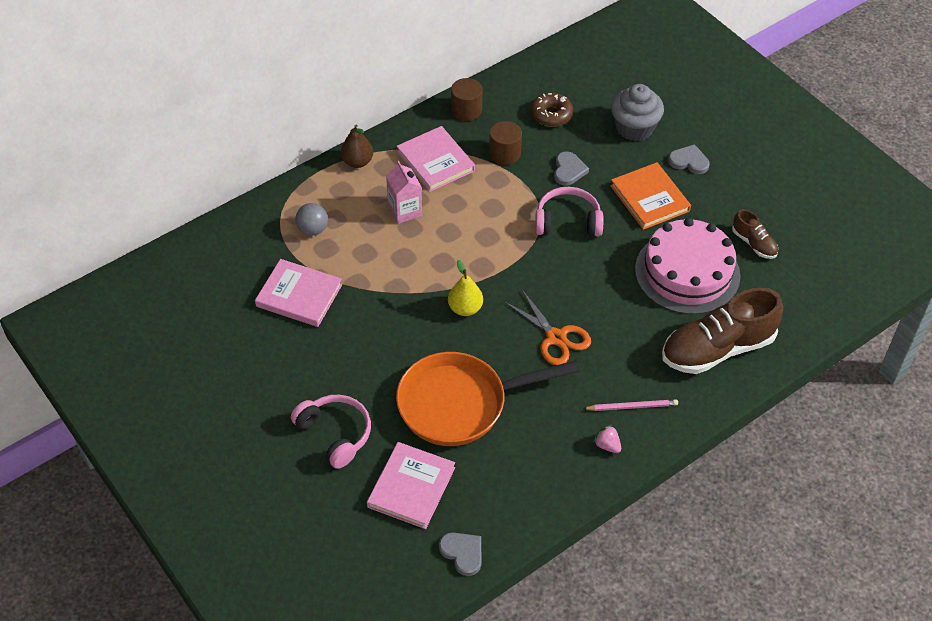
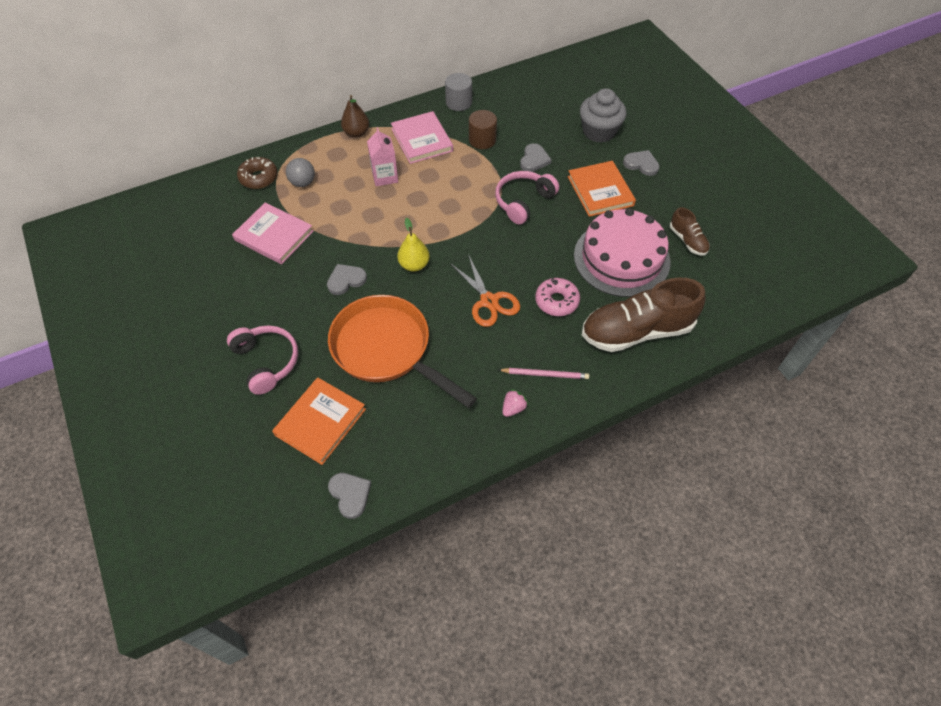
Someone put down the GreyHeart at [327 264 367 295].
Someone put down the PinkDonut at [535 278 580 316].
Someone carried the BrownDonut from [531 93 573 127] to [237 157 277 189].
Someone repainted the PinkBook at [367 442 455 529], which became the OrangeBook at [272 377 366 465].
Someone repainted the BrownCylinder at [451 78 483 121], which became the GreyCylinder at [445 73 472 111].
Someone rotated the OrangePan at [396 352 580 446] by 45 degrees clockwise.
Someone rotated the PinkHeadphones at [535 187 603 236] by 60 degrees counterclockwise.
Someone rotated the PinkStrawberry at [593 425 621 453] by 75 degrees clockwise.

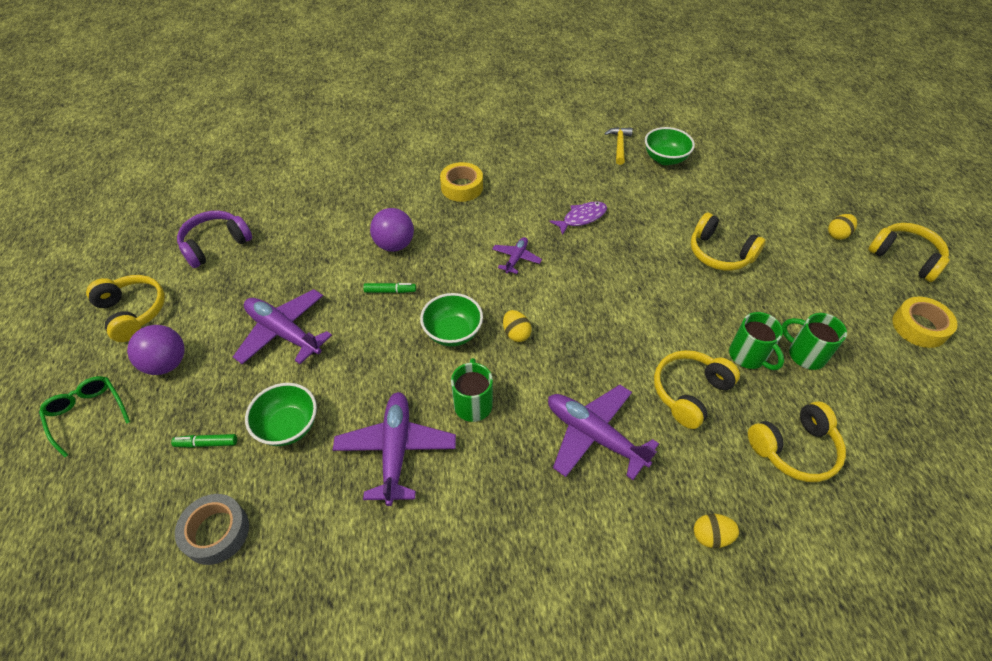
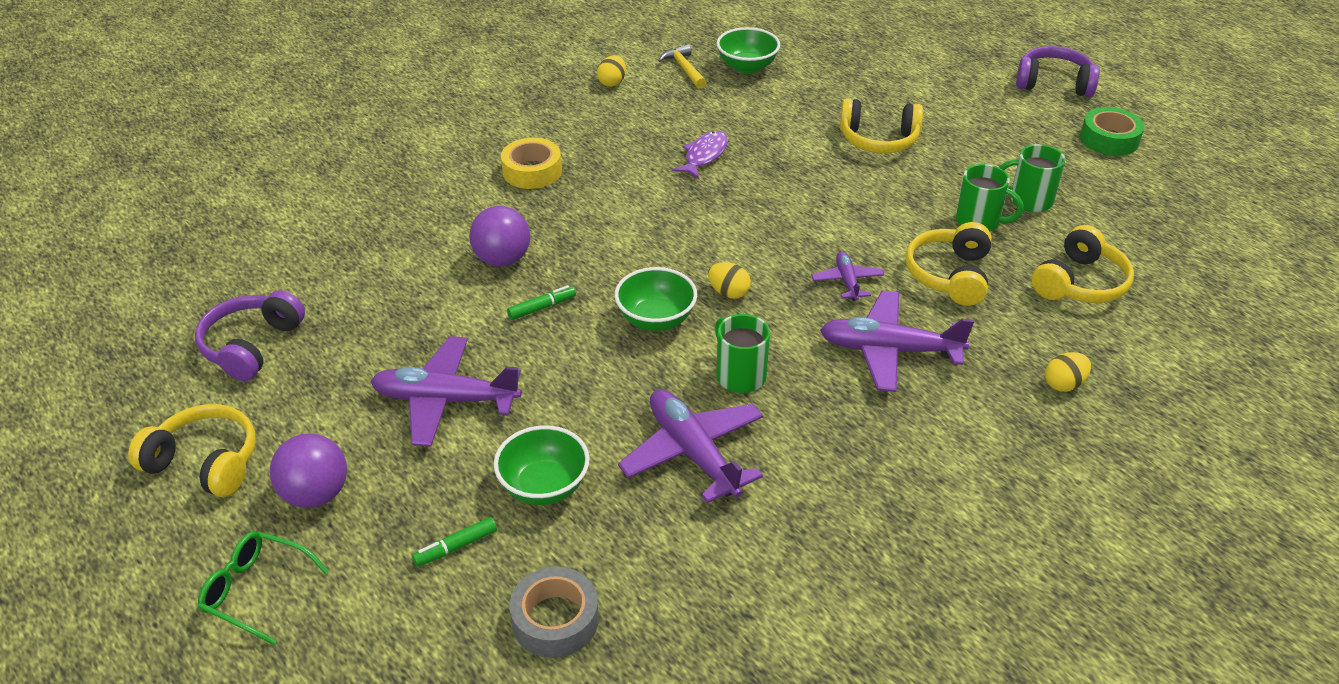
Someone carried the PurplePlane from [492 237 542 274] to [811 251 884 301].
Someone carried the YellowEgg from [828 214 857 240] to [597 55 626 87].
Someone repainted the YellowHeadphones at [868 223 950 282], which became the PurpleHeadphones at [1016 46 1100 97].
Someone repainted the YellowTape at [892 297 958 348], which became the GreenTape at [1080 107 1144 156].

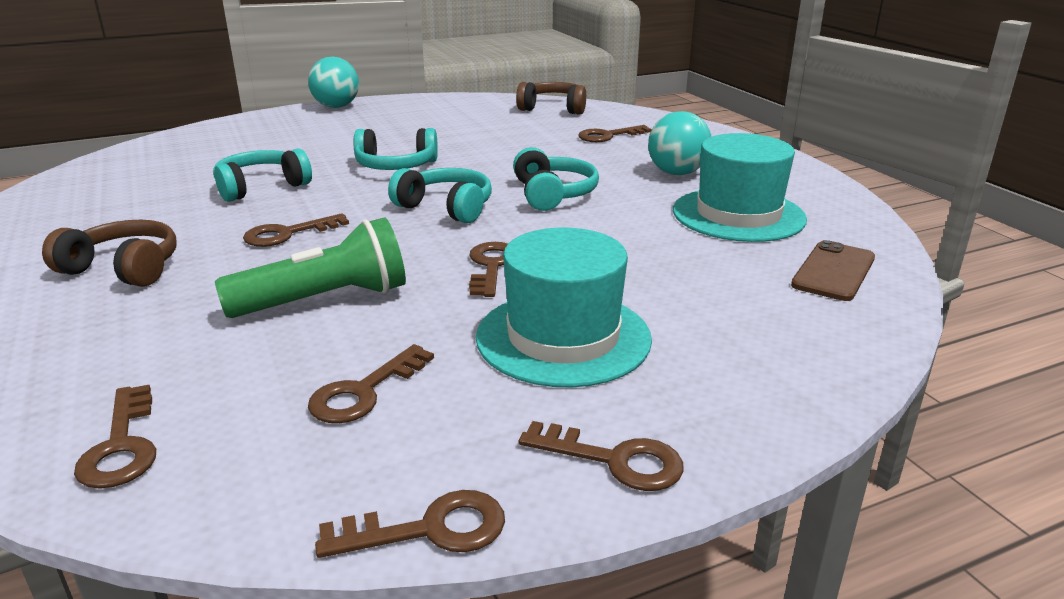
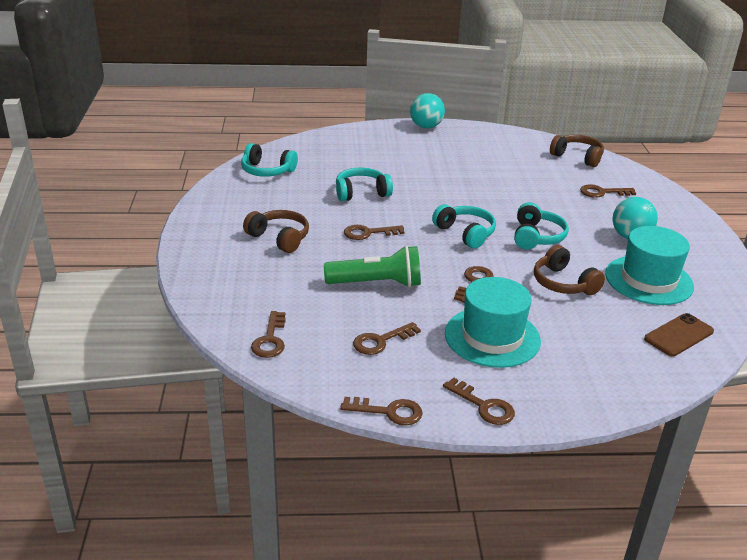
Someone put down the BrownHeadphones at [534 245 605 295].
Someone carried the TurquoiseHeadphones from [354 128 438 170] to [241 143 298 177].

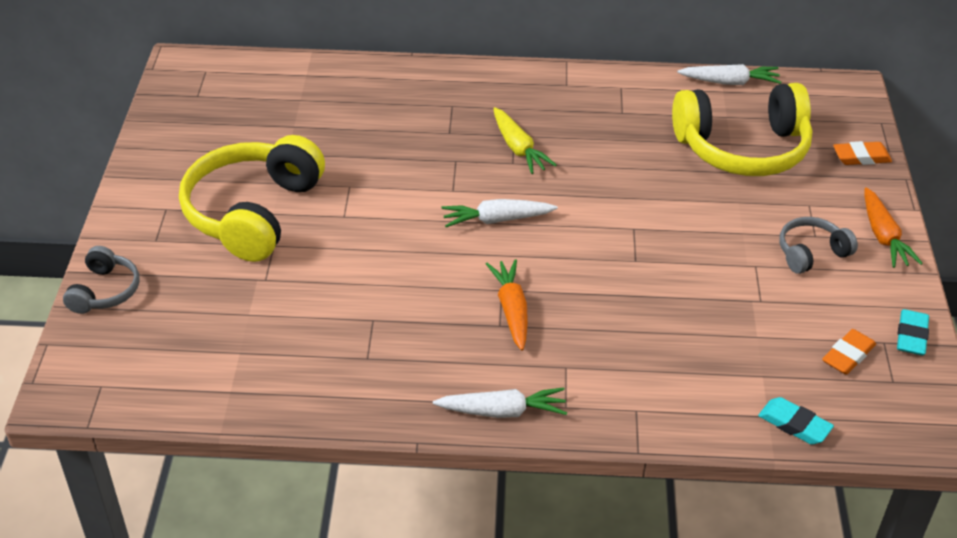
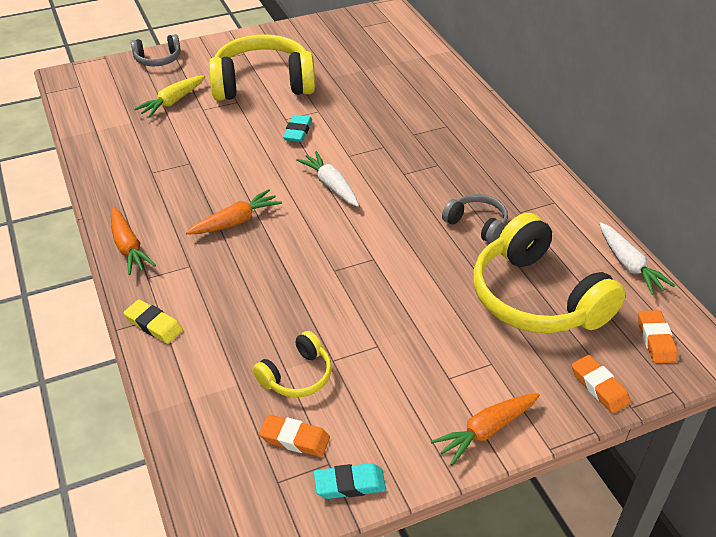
Someone put down the YellowEraser at [123 300 183 344].
Someone put down the YellowHeadphones at [253 331 332 398].
Someone put down the OrangeEraser at [638 310 677 363].
Someone carried the YellowCarrot from [493 107 557 174] to [134 75 205 118].
Someone carried the TurquoiseEraser from [758 397 834 445] to [283 115 312 142].
Someone carried the GreyHeadphones from [779 217 858 274] to [442 194 508 243].
Someone repainted the WhiteCarrot at [433 387 567 418], which became the OrangeCarrot at [111 207 156 275].

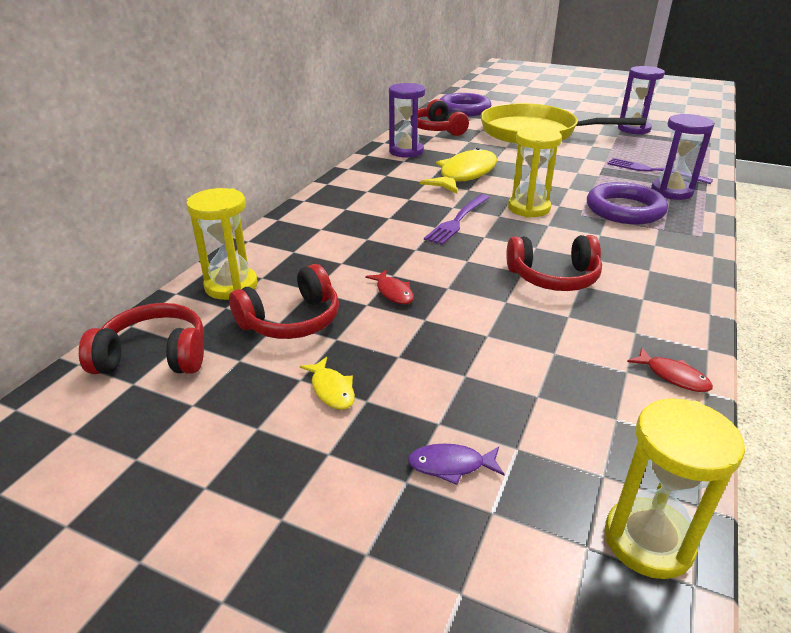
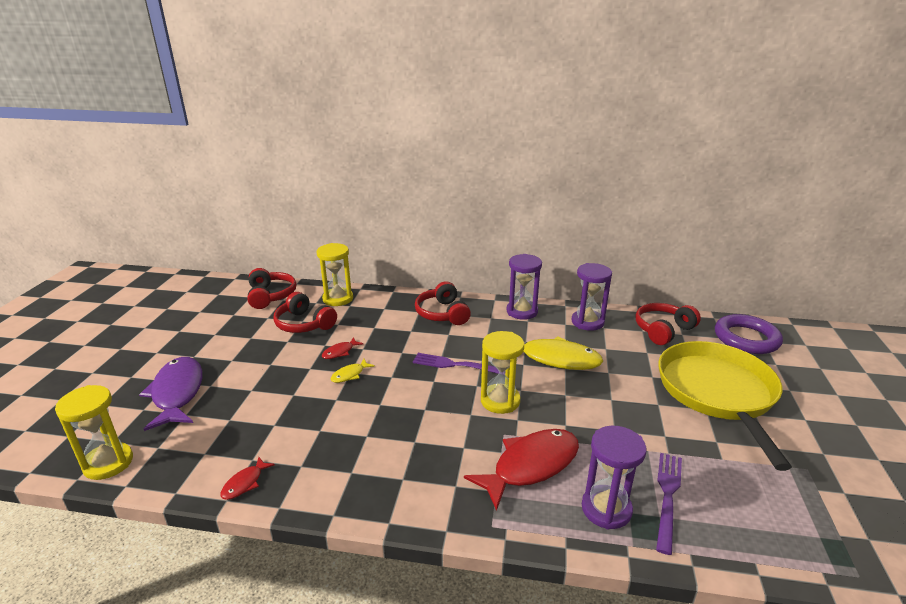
Someone carried the YellowFish from [299 357 355 410] to [331 359 375 383].
Someone carried the RedHeadphones from [506 235 602 291] to [415 281 471 325].
Someone carried the PurpleHourglass from [618 66 665 135] to [507 254 542 320].
Someone swapped the PurpleRing at [587 182 668 224] for the RedFish at [464 429 579 511].
Someone scaled the PurpleFish at [408 443 504 485] by 2.24.

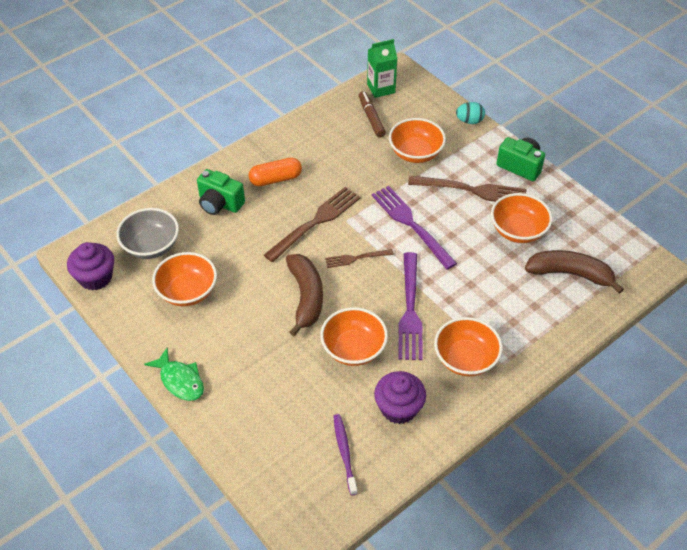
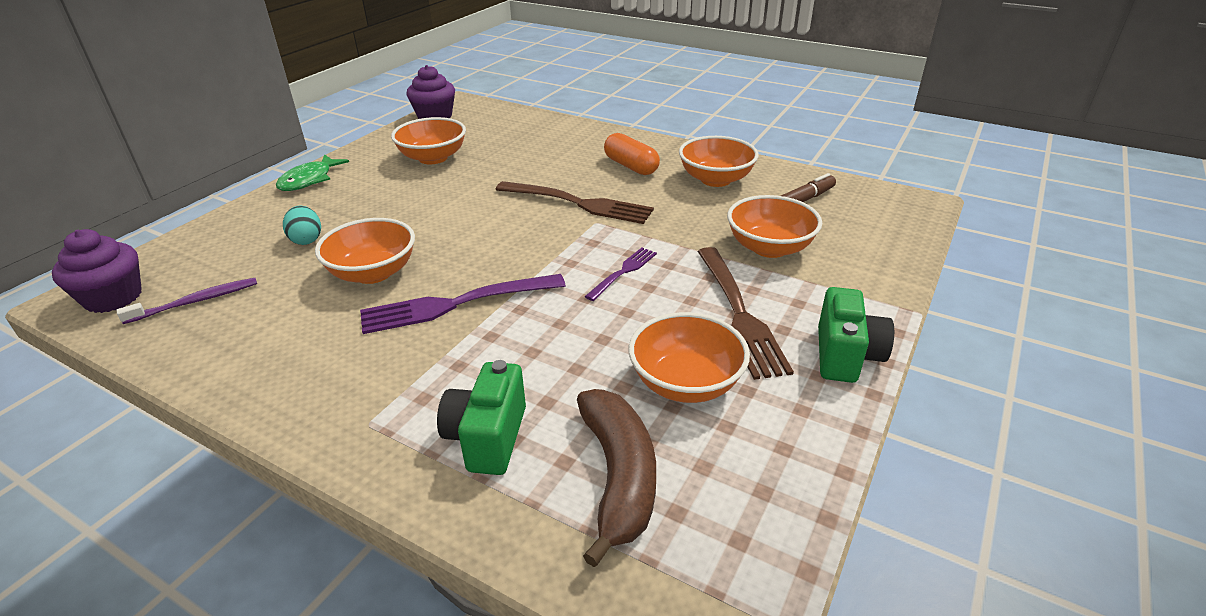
Someone took away the GreyBowl at [116 208 179 259].
Someone took away the BrownBanana at [286 254 323 336].
Someone took away the BrownFork at [325 249 394 268].
Someone took away the GreenCarton at [367 39 398 98].
Someone carried the GreenCamera from [197 169 245 215] to [437 360 526 475].
Someone carried the PurpleCupcake from [374 371 426 424] to [52 229 142 313].
Someone carried the OrangeBowl from [434 317 503 376] to [679 136 759 187].
Someone carried the TurquoiseEgg from [456 102 485 124] to [283 206 321 245].
Someone scaled the PurpleFork at [371 186 457 270] by 0.55.

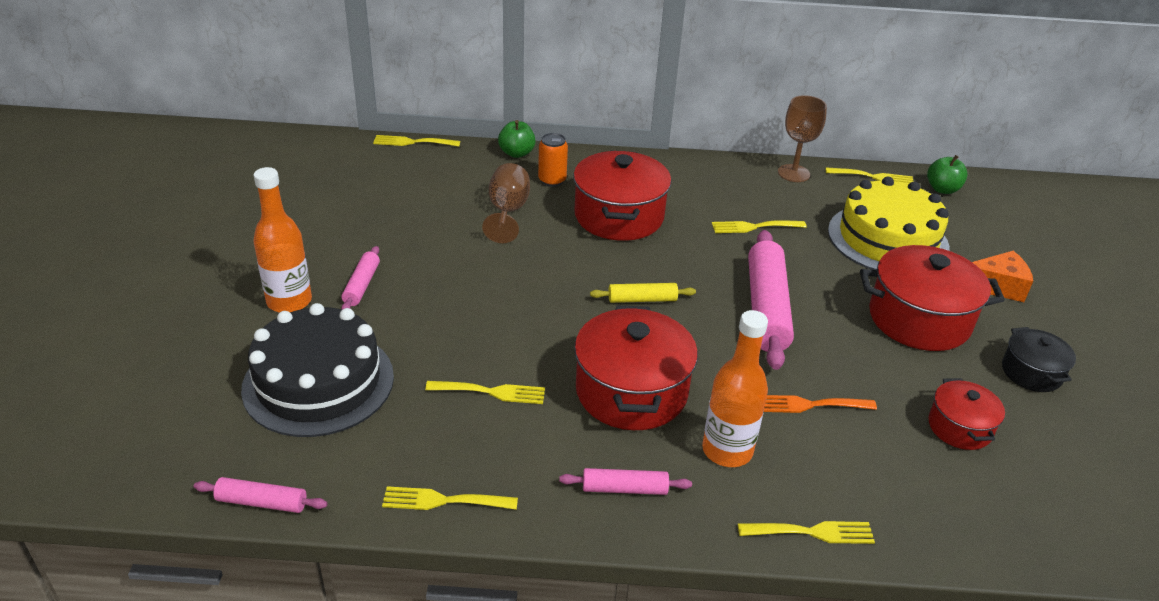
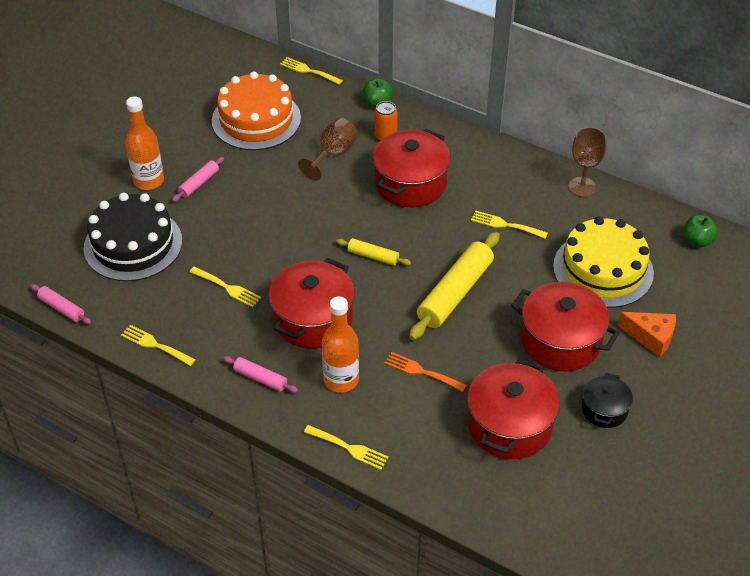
Someone took away the YellowFork at [826 167 914 184].
Someone put down the OrangeCake at [212 71 301 150].
Someone repainted the PinkRollingPin at [748 230 794 370], which became the YellowRollingPin at [409 232 500 340].
Someone scaled the RedPot at [928 378 1005 450] by 1.81.

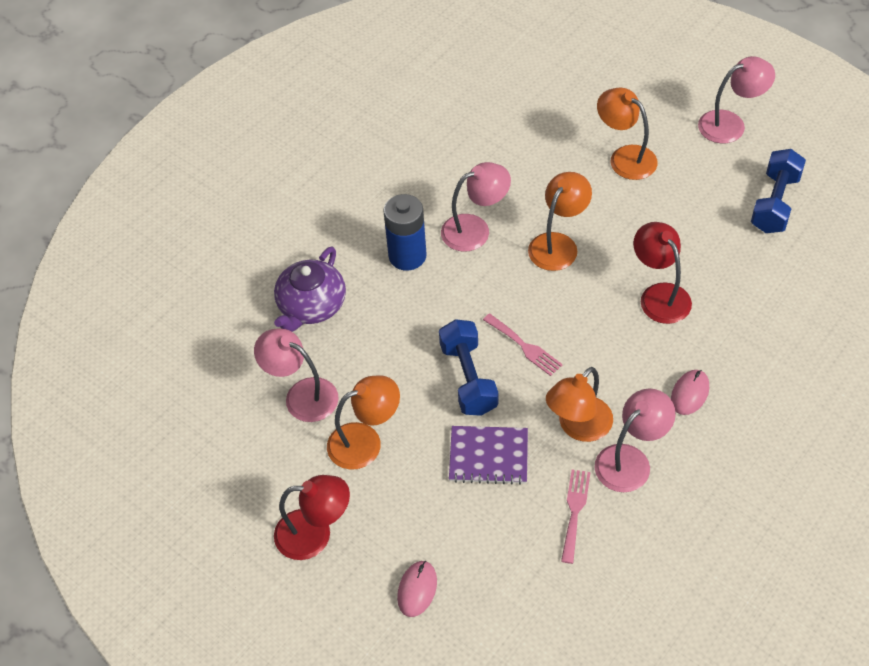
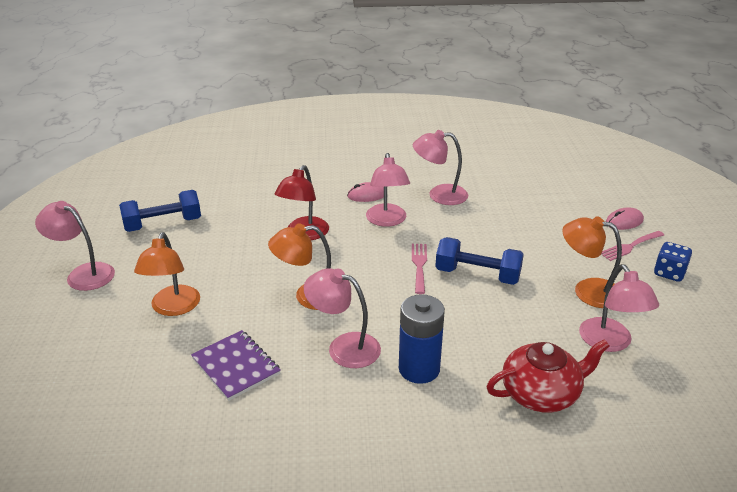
Someone took away the OrangeLamp at [546 367 613 442].
Someone put down the PinkLamp at [366 153 410 227].
Someone carried the PurpleNotebook from [449 426 528 485] to [191 330 281 401].
Someone carried the PinkFork from [561 469 591 564] to [601 231 664 261].
Someone swapped the RedLamp at [274 475 350 560] for the BlueDice at [654 242 692 282].
Someone repainted the PurpleTeapot at [274 247 346 332], which became the RedTeapot at [487 339 610 413].
Someone rotated the BlueDumbbell at [439 319 498 416] by 75 degrees clockwise.

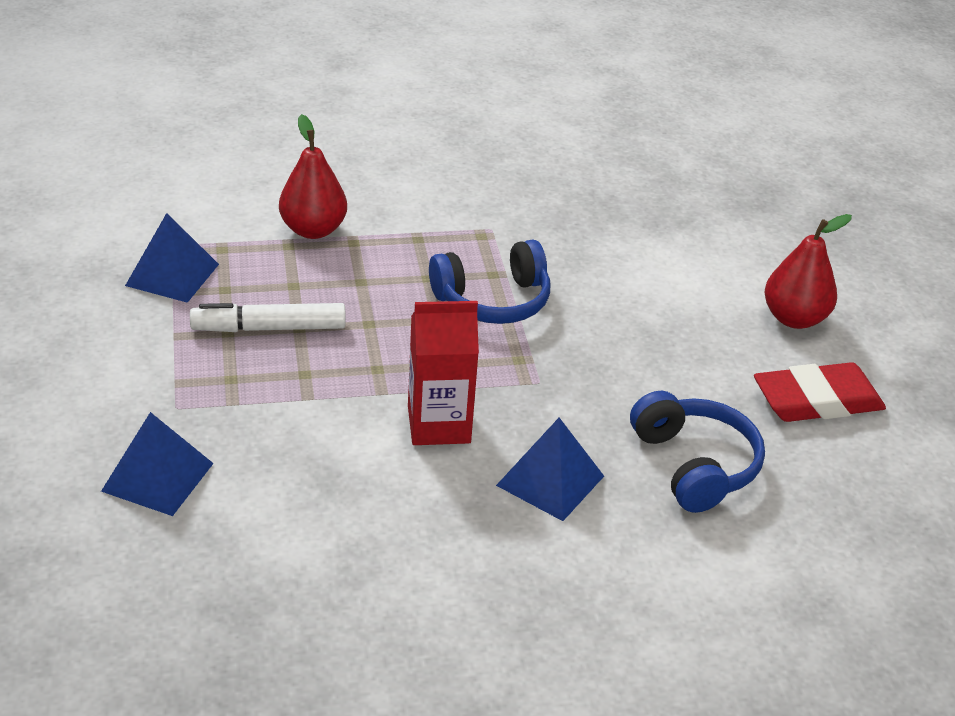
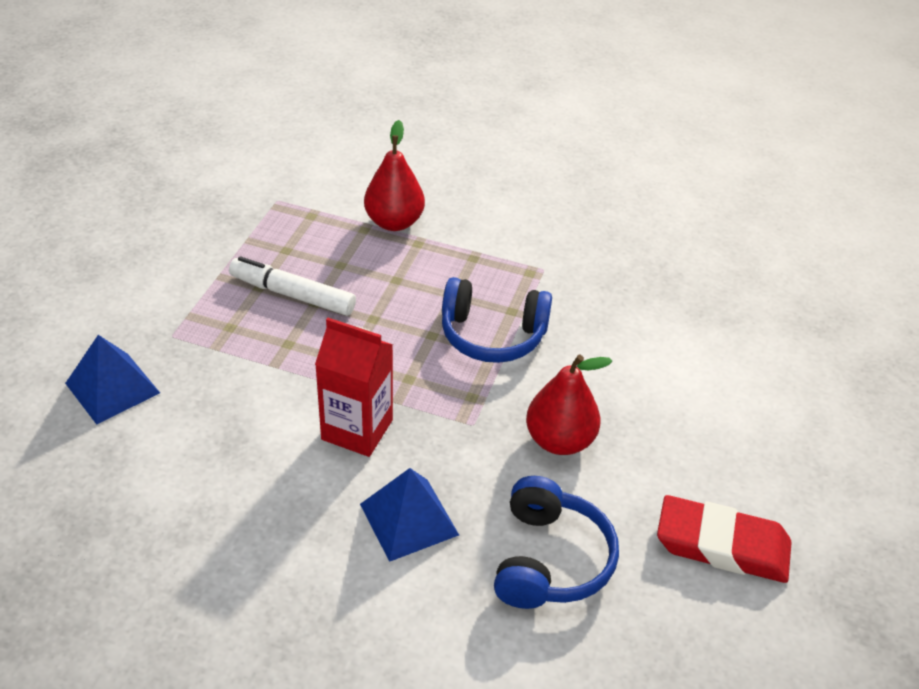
Someone took away the BluePyramid at [125 213 219 303].
Someone carried the RedPear from [765 214 852 329] to [526 355 612 455].

